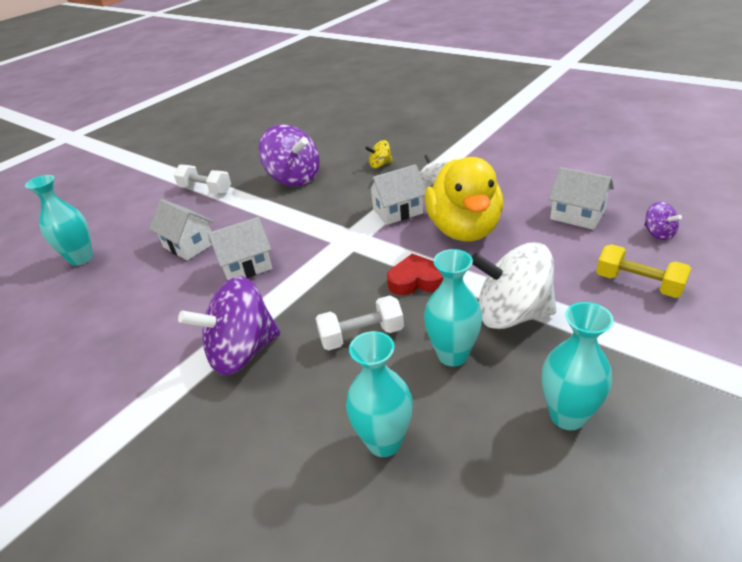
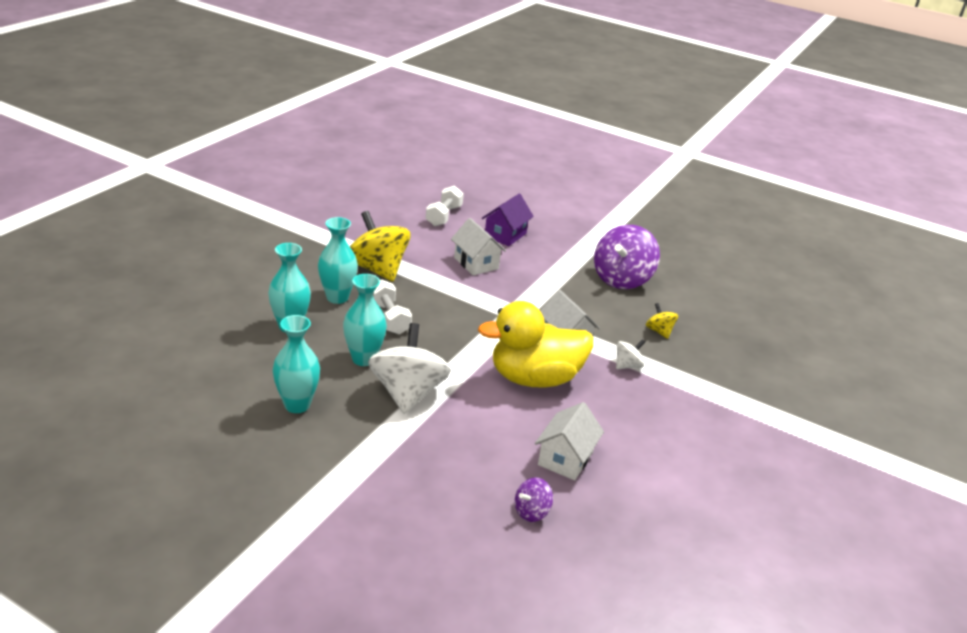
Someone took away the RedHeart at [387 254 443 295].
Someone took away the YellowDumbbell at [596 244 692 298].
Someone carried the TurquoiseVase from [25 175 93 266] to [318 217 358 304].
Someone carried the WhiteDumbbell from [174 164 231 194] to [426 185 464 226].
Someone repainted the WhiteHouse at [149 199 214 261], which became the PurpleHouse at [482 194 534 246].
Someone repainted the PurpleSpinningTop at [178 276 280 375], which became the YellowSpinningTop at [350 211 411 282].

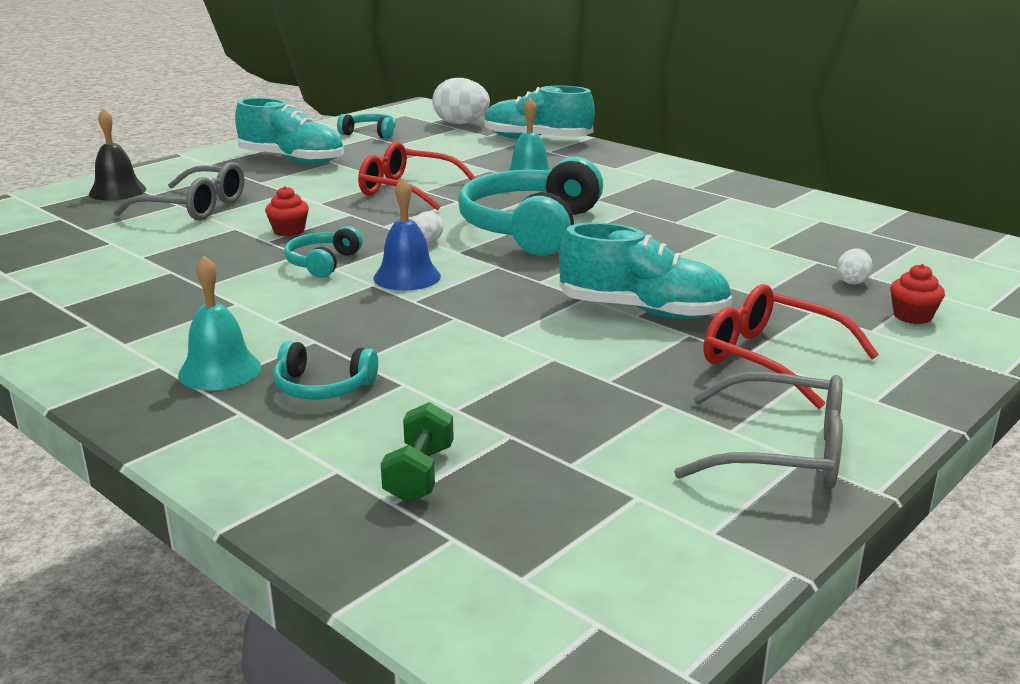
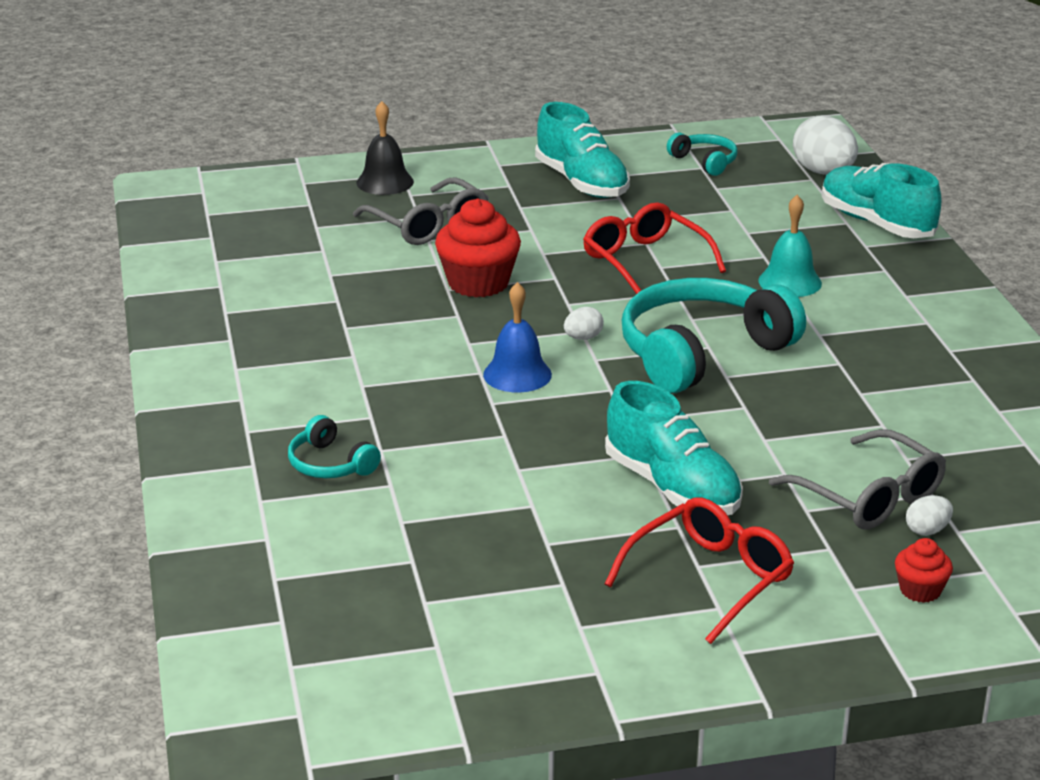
Someone took away the TurquoiseBell at [178 255 261 391].
Someone took away the TurquoiseHeadphones at [284 226 363 278].
Someone took away the GreenDumbbell at [381 402 454 503].
Someone carried the GreyGlasses from [674 372 843 490] to [769 429 946 529].
Someone rotated the RedGlasses at [703 284 879 409] by 60 degrees clockwise.
Someone scaled the RedCupcake at [265 186 309 236] by 1.91.

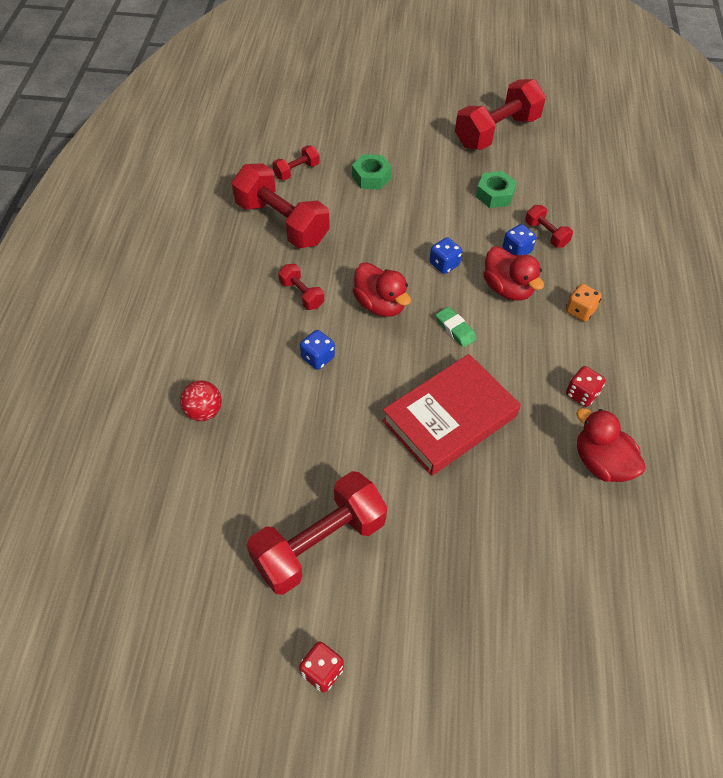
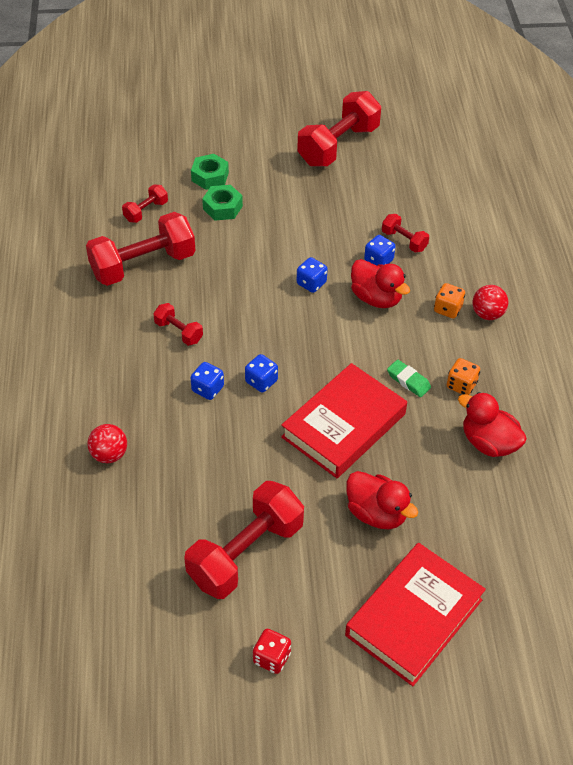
Someone put down the BlueDice at [245 354 278 392].
Someone put down the RedBook at [345 543 486 686].
Someone put down the RedBall at [473 285 508 320].
Someone carried the RedDuck from [353 262 411 317] to [346 471 418 529].
Someone carried the GreenEraser from [436 307 477 347] to [387 360 431 397].
Someone carried the GreenNut from [476 171 517 208] to [191 154 229 190].
Someone repainted the RedDice at [566 366 605 407], which became the OrangeDice at [447 358 480 395].
Someone rotated the RedDumbbell at [232 164 330 249] by 60 degrees counterclockwise.

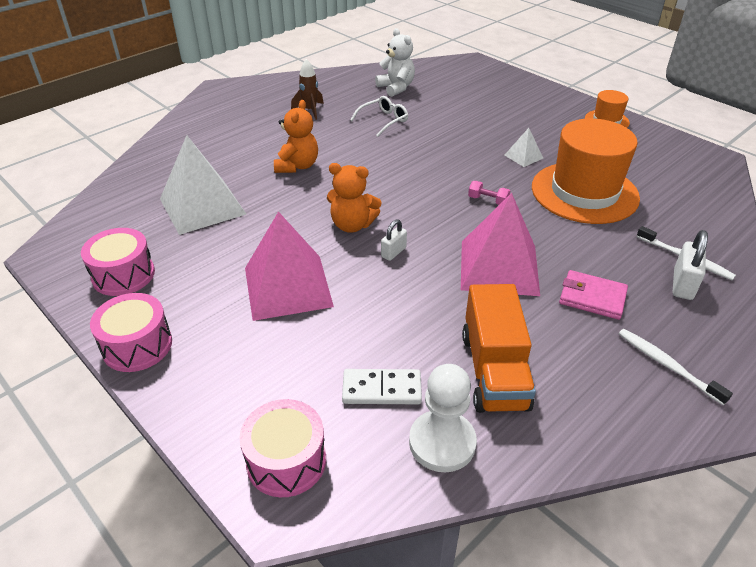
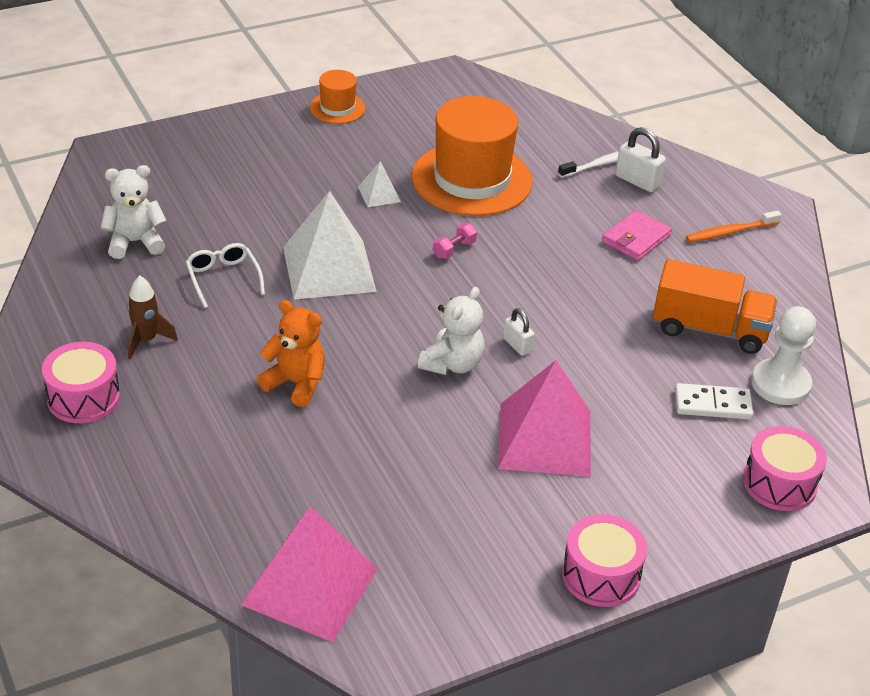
Someone carried the PinkDrum from [81 228 155 296] to [42 342 120 423].
Someone carried the WhitePyramid from [160 135 246 235] to [283 191 377 299].
Someone carried the PinkPyramid from [461 193 540 296] to [241 507 378 642].
Someone repainted the OrangeTeddyBear at [327 163 382 233], which became the WhiteTeddyBear at [418 287 485 375].
Someone repainted the WhiteToothbrush at [619 329 733 405], which became the OrangeToothbrush at [686 210 782 242].
Someone rotated the WhiteDomino at [342 369 422 404] by 75 degrees clockwise.

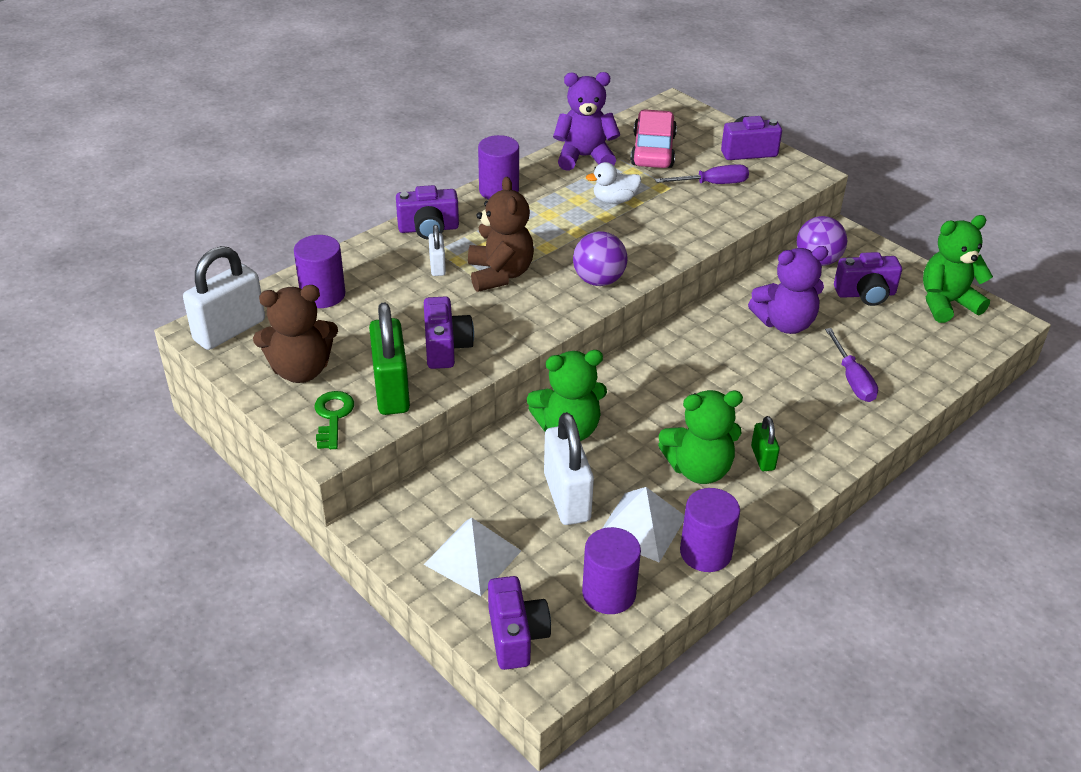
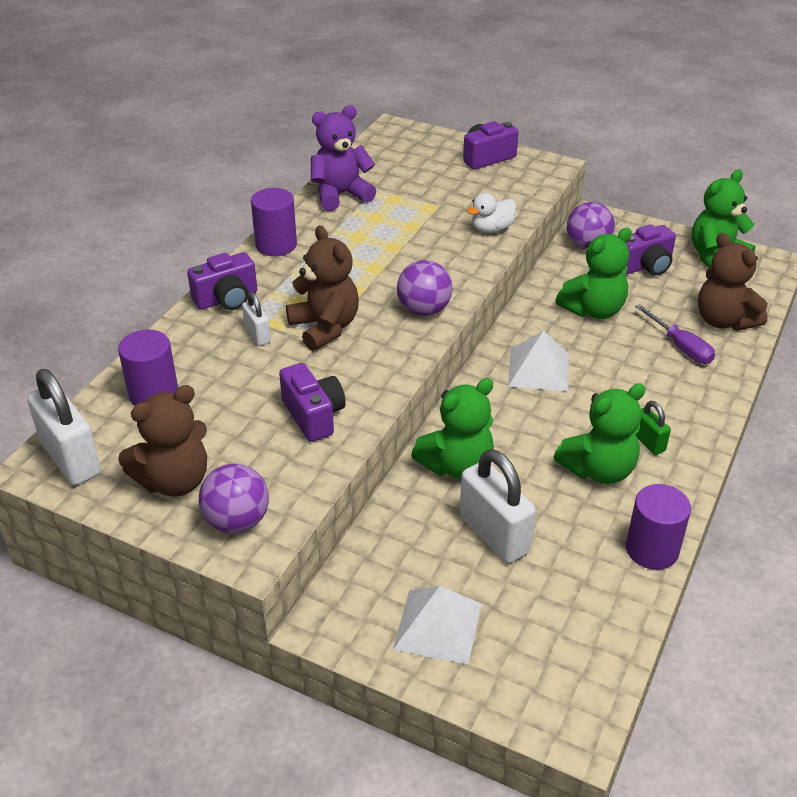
Someone took away the GreenPadlock at [369 303 410 415].
Someone took away the PurpleCamera at [488 576 551 670].
Someone took away the PurpleCylinder at [582 527 641 614].
Someone took away the PinkCar at [630 109 677 168].
Someone took away the PurpleScrewdriver at [655 164 749 184].
Someone put down the BrownTeddyBear at [698 233 768 331].
Someone carried the WhiteDuck from [586 162 641 204] to [467 193 516 233].
Someone carried the WhitePyramid from [603 487 685 563] to [508 330 569 392].
Someone swapped the GreenKey at [314 391 354 449] for the PurpleBall at [199 464 269 533].
Someone repainted the PurpleTeddyBear at [748 246 828 334], which became the GreenTeddyBear at [555 228 632 319].
Someone rotated the WhitePadlock at [183 246 265 350] by 60 degrees counterclockwise.

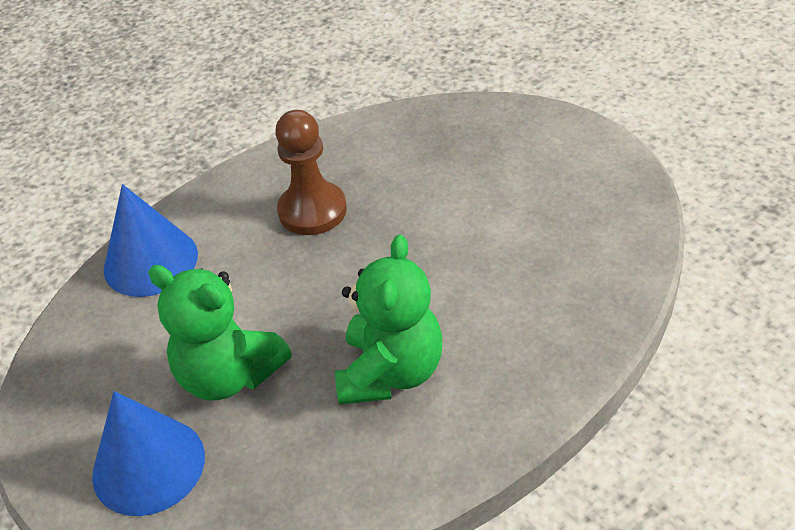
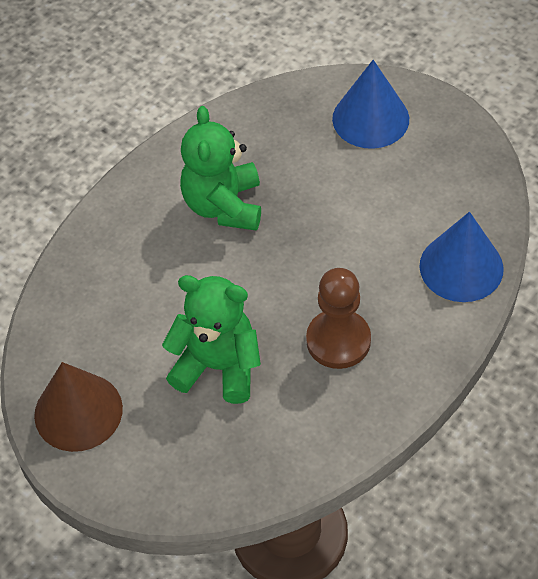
Someone put down the BrownCone at [34 362 123 452].
Someone carried the GreenTeddyBear from [148 265 292 400] to [162 275 261 404].

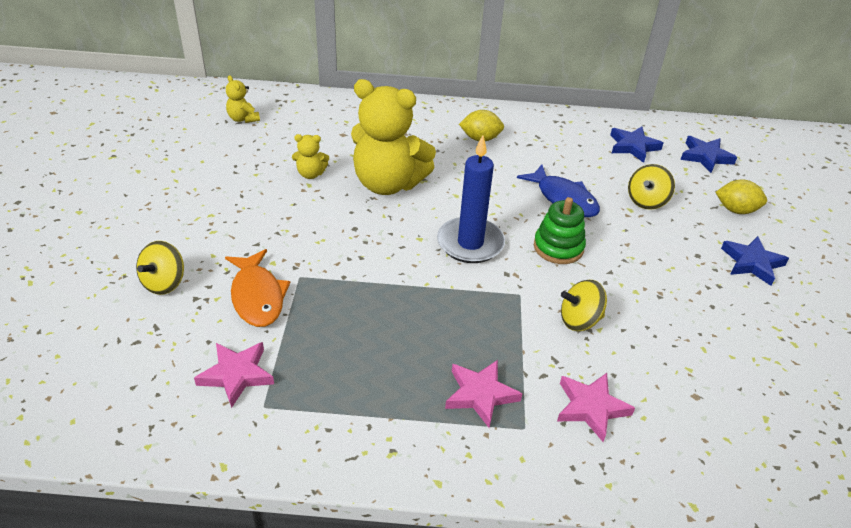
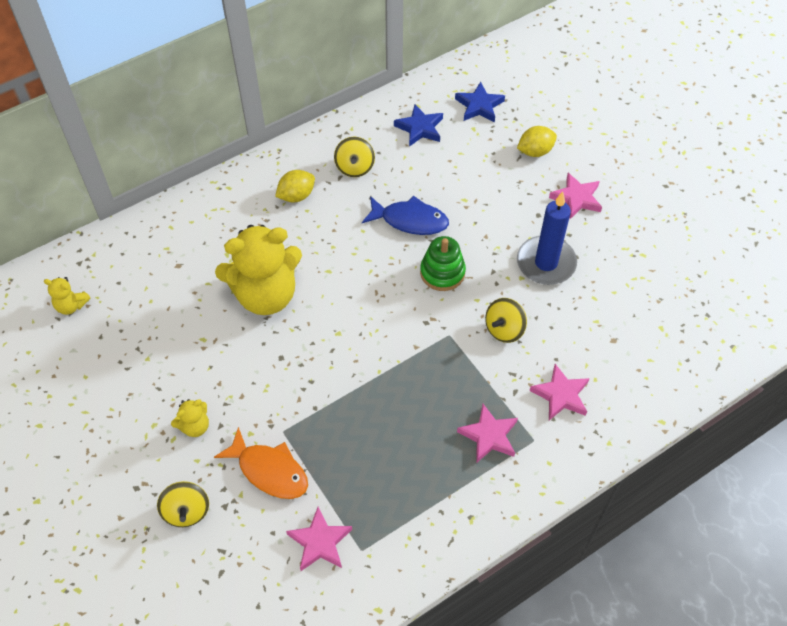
Someone carried the YellowTeddyBear from [292 134 329 179] to [171 399 209 437].
Someone carried the BlueCandle from [437 135 505 263] to [517 191 577 285].
Someone carried the YellowSpinningTop from [628 164 675 210] to [334 137 375 177].
Someone repainted the BlueStar at [721 236 789 286], which became the PinkStar at [549 173 602 219].

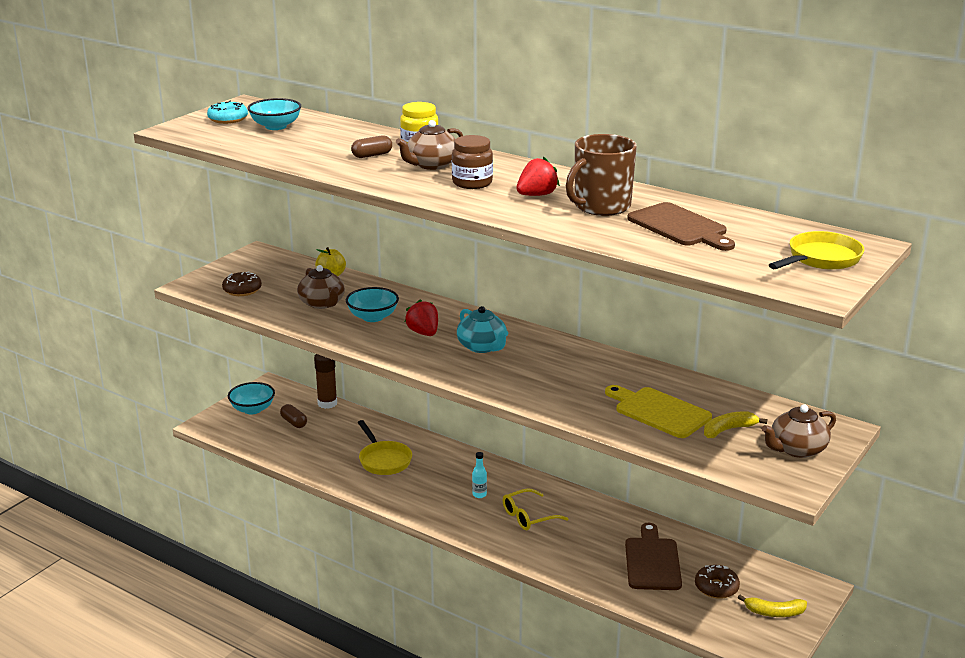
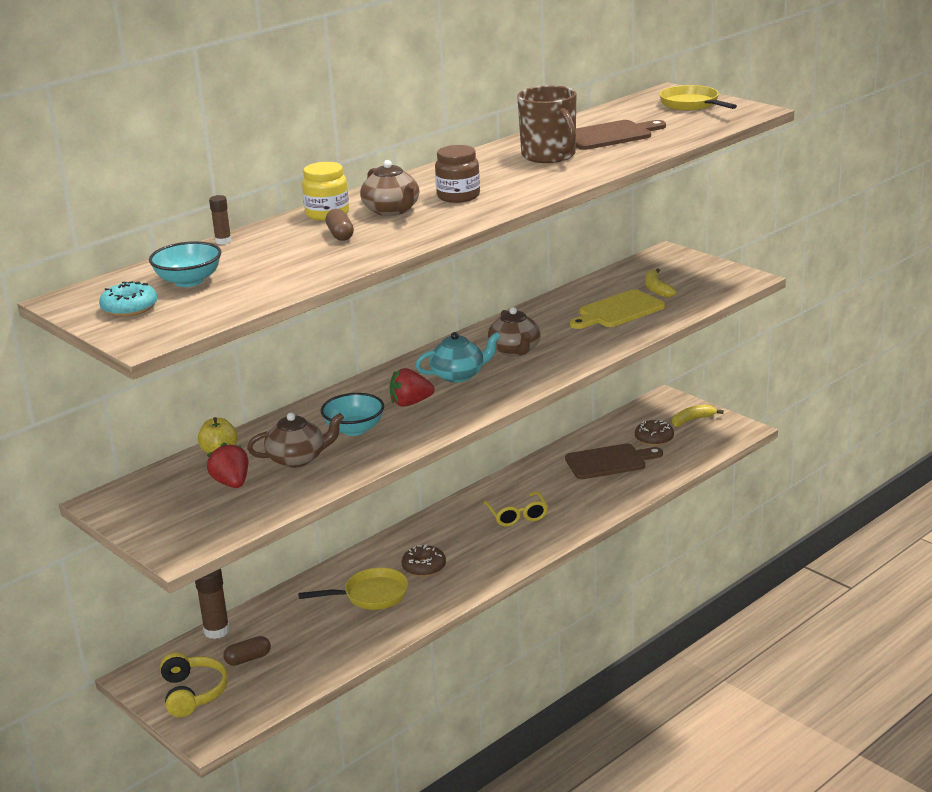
Someone took away the TurquoiseBottle at [472 452 487 498].
Someone put down the BrownGlueStick at [209 195 232 244].
Someone carried the BrownDonut from [222 271 262 296] to [402 544 446 577].
Someone carried the RedStrawberry from [517 156 560 196] to [207 442 248 488].
Someone carried the BrownTeapot from [762 404 836 458] to [488 307 541 356].
Someone swapped the TurquoiseBowl at [228 382 275 414] for the YellowHeadphones at [160 652 228 718].
Someone rotated the BrownCuttingBoard at [625 523 682 590] by 150 degrees clockwise.
Someone rotated the YellowBanana at [738 595 807 617] by 135 degrees counterclockwise.

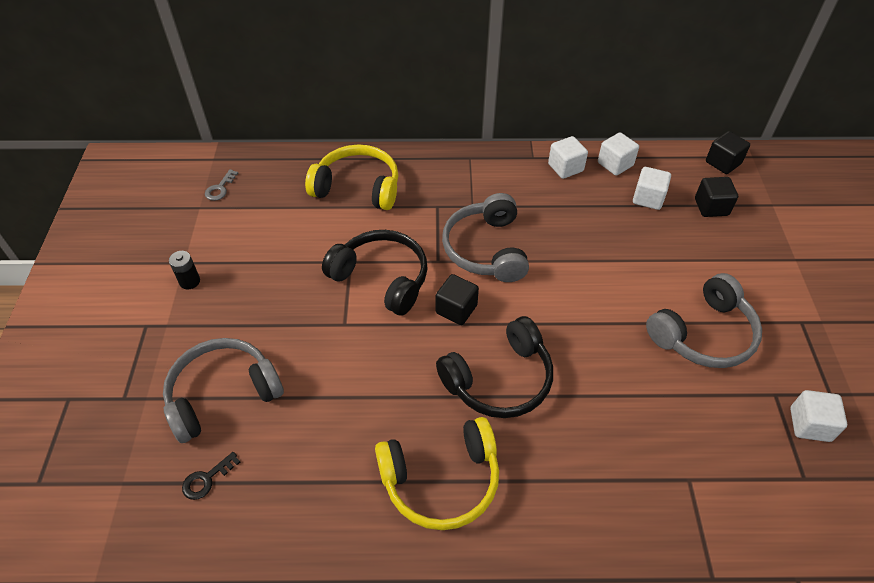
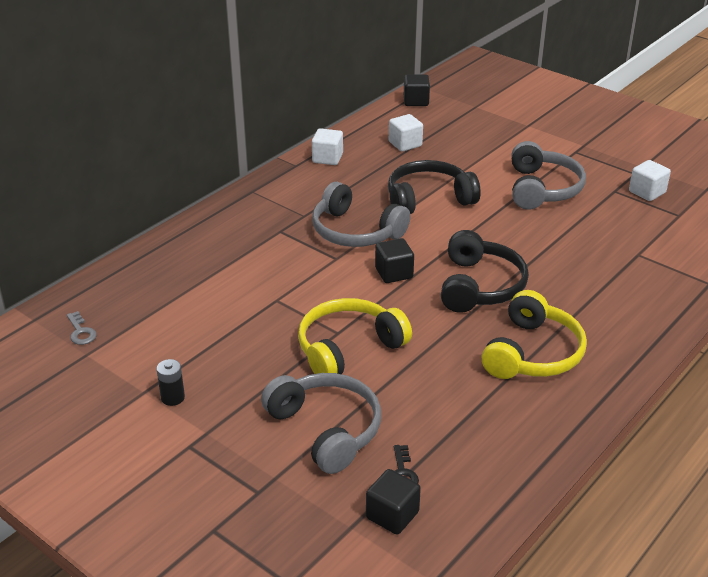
Someone took away the WhiteCube at [598 132 639 176].
Someone carried the YellowHeadphones from [305 144 398 210] to [298 298 412 374].
Someone carried the BlackHeadphones from [322 230 428 316] to [388 160 481 214].
Someone carried the BlackCube from [695 177 738 217] to [366 469 421 535].
Someone rotated the GreyHeadphones at [163 338 284 443] by 135 degrees clockwise.

